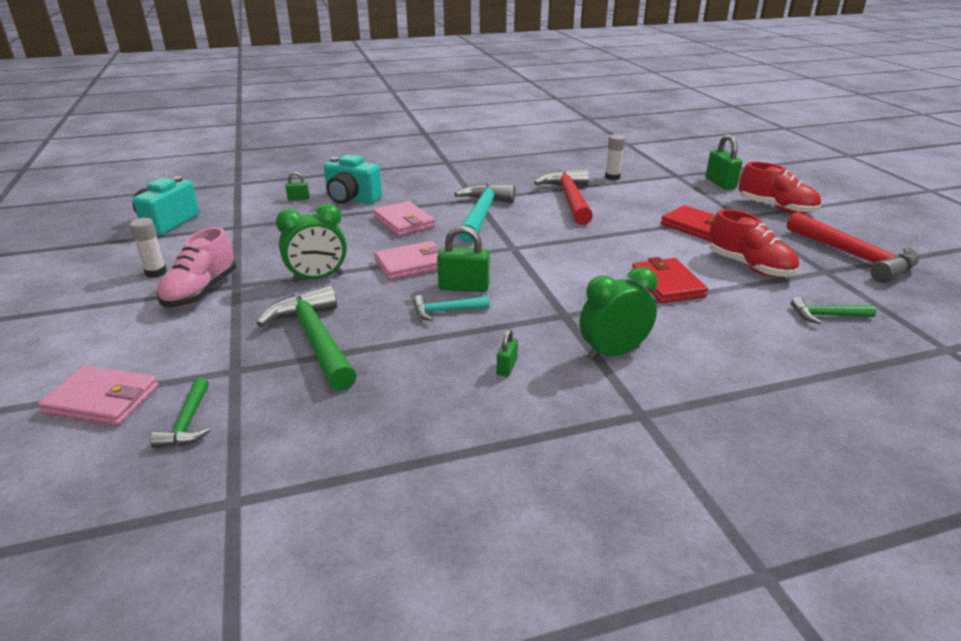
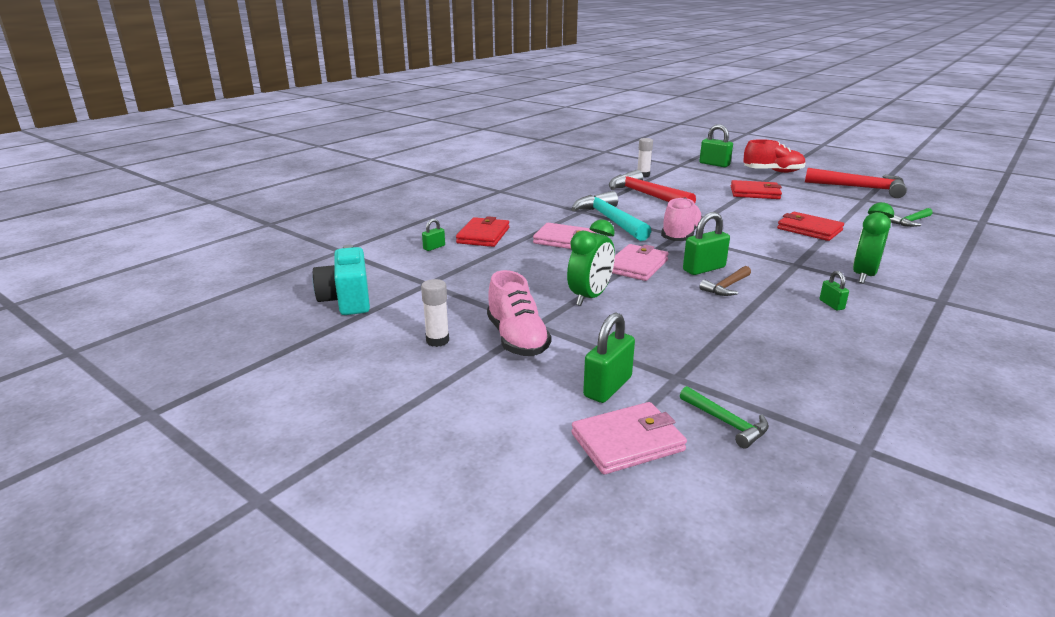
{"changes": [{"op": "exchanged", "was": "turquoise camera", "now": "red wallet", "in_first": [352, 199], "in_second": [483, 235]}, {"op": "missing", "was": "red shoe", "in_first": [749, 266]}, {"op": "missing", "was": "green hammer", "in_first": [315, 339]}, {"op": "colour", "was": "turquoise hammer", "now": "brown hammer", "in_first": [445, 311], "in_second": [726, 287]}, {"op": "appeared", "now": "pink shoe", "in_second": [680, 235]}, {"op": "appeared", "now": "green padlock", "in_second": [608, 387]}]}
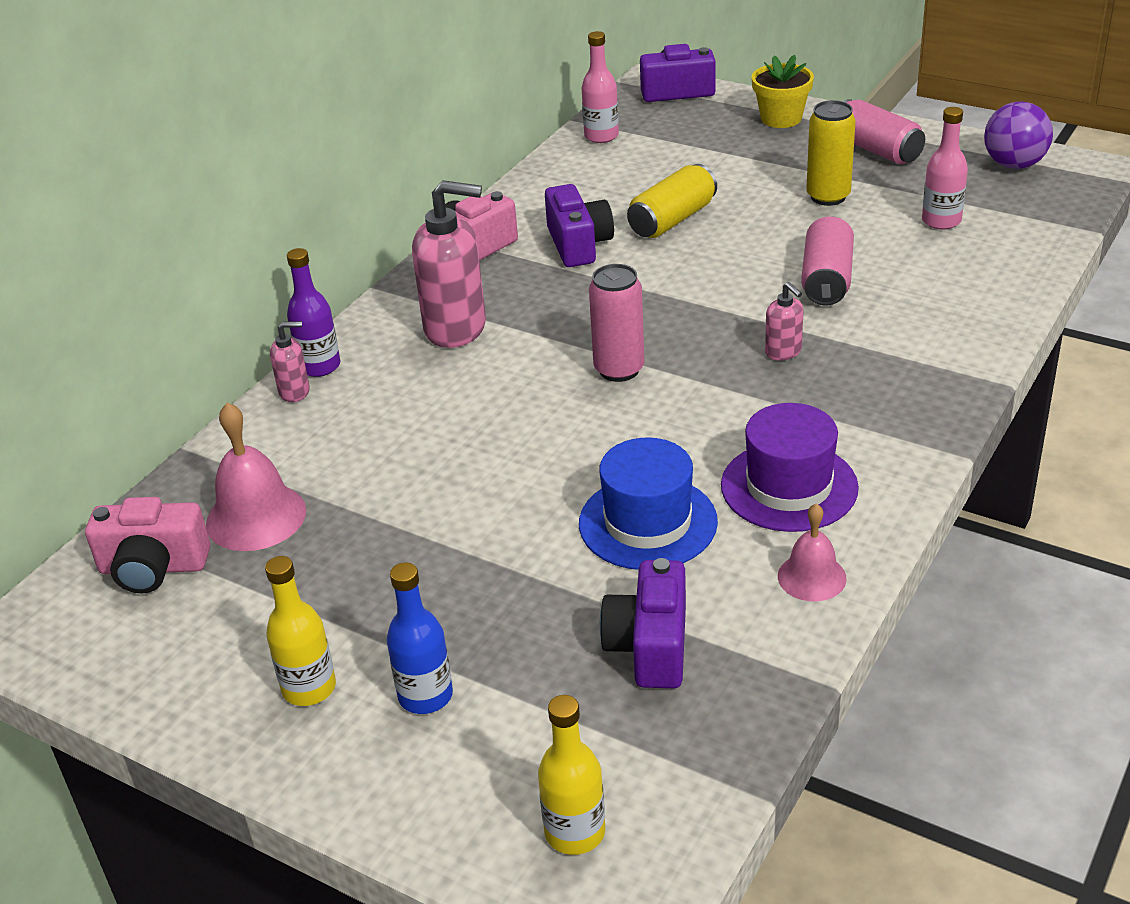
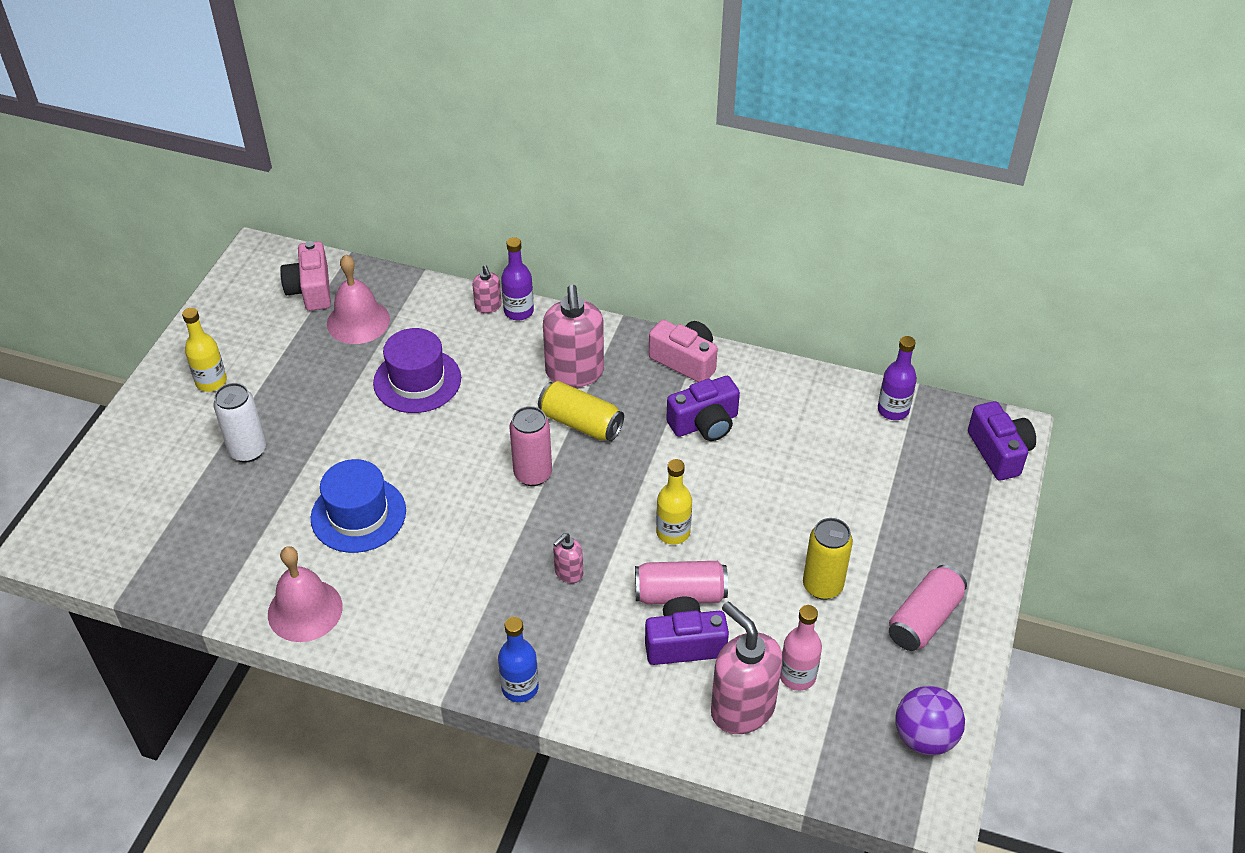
{"changes": [{"op": "colour", "was": "pink bottle", "now": "purple bottle", "in_first": [601, 136], "in_second": [893, 410]}, {"op": "missing", "was": "yellow flower pot", "in_first": [781, 118]}, {"op": "relocated", "was": "yellow can", "in_first": [672, 220], "in_second": [580, 423]}, {"op": "relocated", "was": "purple hat", "in_first": [789, 486], "in_second": [417, 380]}, {"op": "size", "was": "pink bell", "in_first": [811, 577], "in_second": [305, 610], "ratio": 1.59}, {"op": "relocated", "was": "purple camera", "in_first": [650, 646], "in_second": [684, 644]}, {"op": "relocated", "was": "blue bottle", "in_first": [425, 696], "in_second": [520, 687]}, {"op": "relocated", "was": "yellow bottle", "in_first": [575, 832], "in_second": [673, 532]}, {"op": "appeared", "now": "white can", "in_second": [248, 451]}, {"op": "appeared", "now": "pink soap dispenser", "in_second": [742, 708]}]}
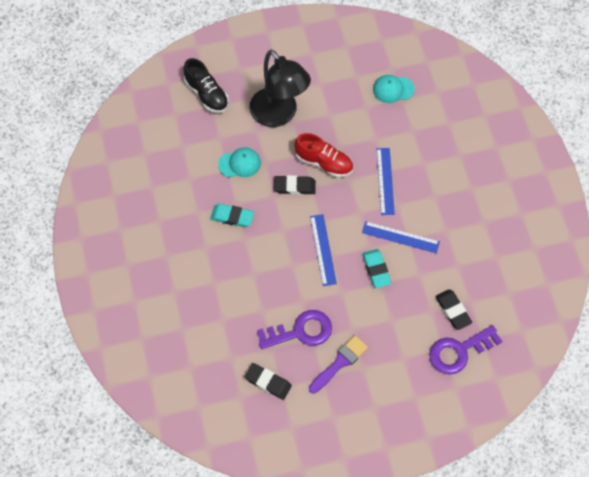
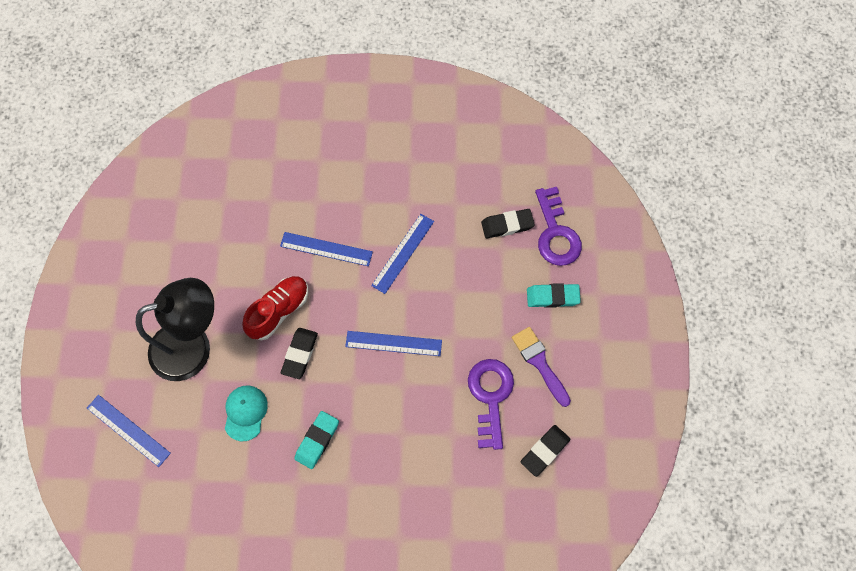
{"changes": [{"op": "exchanged", "was": "black shoe", "now": "blue ruler", "in_first": [206, 94], "in_second": [128, 430]}, {"op": "missing", "was": "turquoise cap", "in_first": [393, 89]}, {"op": "relocated", "was": "turquoise eraser", "in_first": [376, 270], "in_second": [552, 297]}]}
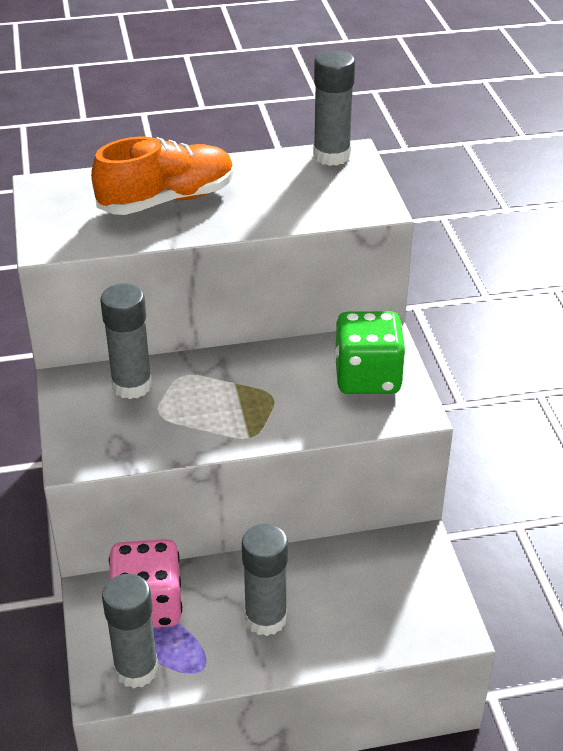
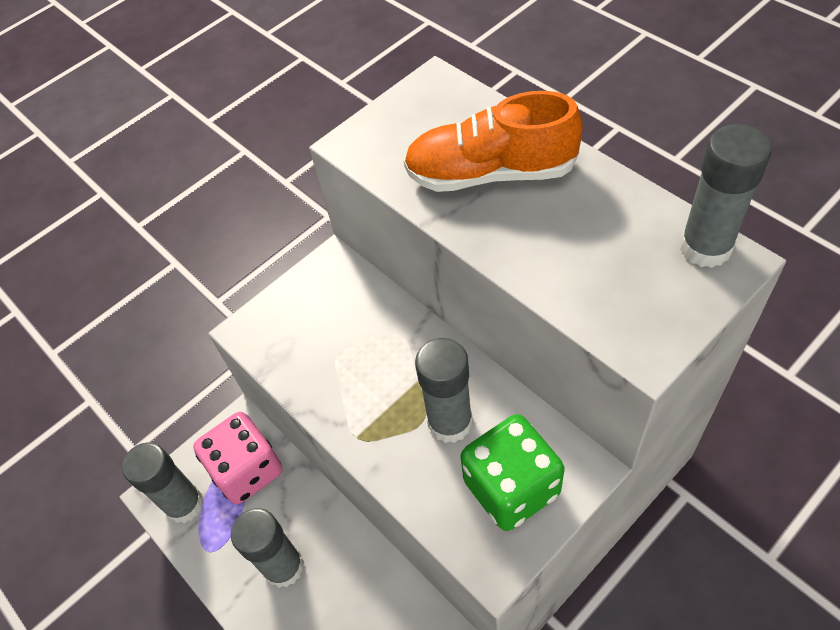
{"changes": [{"op": "spun", "was": "orange shoe", "in_first": [167, 200], "in_second": [490, 173], "clockwise": 150}, {"op": "relocated", "was": "grey glue stick", "in_first": [132, 385], "in_second": [450, 422]}]}
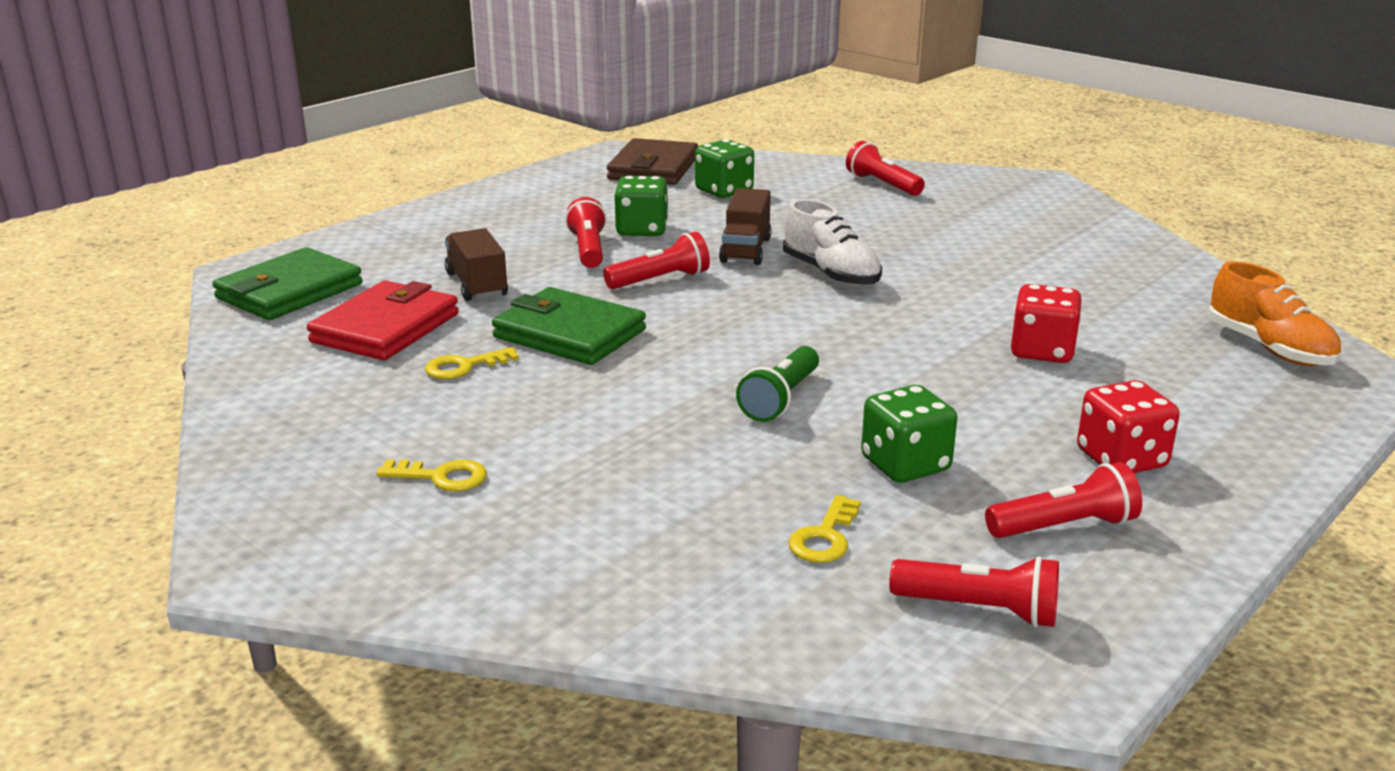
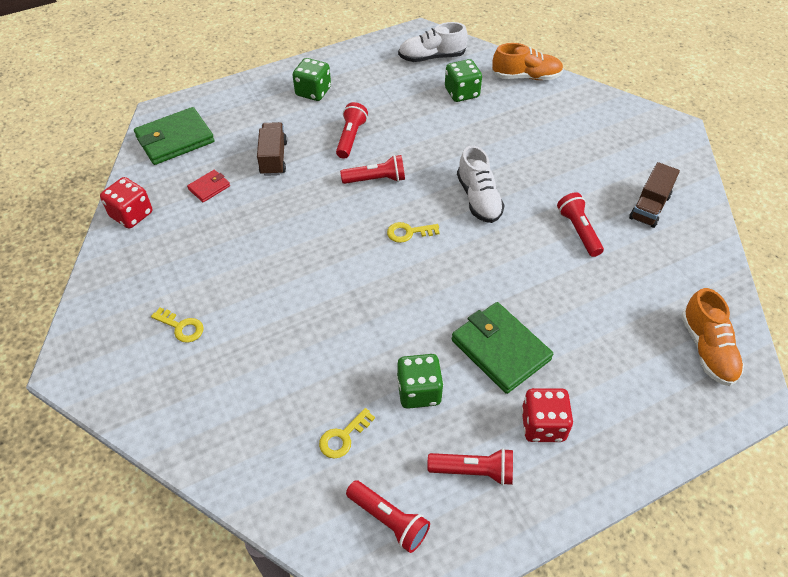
{"changes": [{"op": "exchanged", "was": "brown wallet", "now": "white shoe", "in_first": [653, 168], "in_second": [431, 57]}, {"op": "relocated", "was": "red flashlight", "in_first": [882, 185], "in_second": [578, 231]}, {"op": "relocated", "was": "green dice", "in_first": [642, 230], "in_second": [313, 92]}, {"op": "relocated", "was": "brown truck", "in_first": [745, 250], "in_second": [649, 207]}, {"op": "size", "was": "red wallet", "in_first": [386, 328], "in_second": [209, 187], "ratio": 0.49}, {"op": "relocated", "was": "red dice", "in_first": [1042, 351], "in_second": [131, 215]}, {"op": "relocated", "was": "green wallet", "in_first": [569, 334], "in_second": [500, 349]}, {"op": "missing", "was": "green flashlight", "in_first": [781, 399]}, {"op": "relocated", "was": "yellow key", "in_first": [464, 367], "in_second": [408, 232]}, {"op": "appeared", "now": "orange shoe", "in_second": [526, 77]}]}
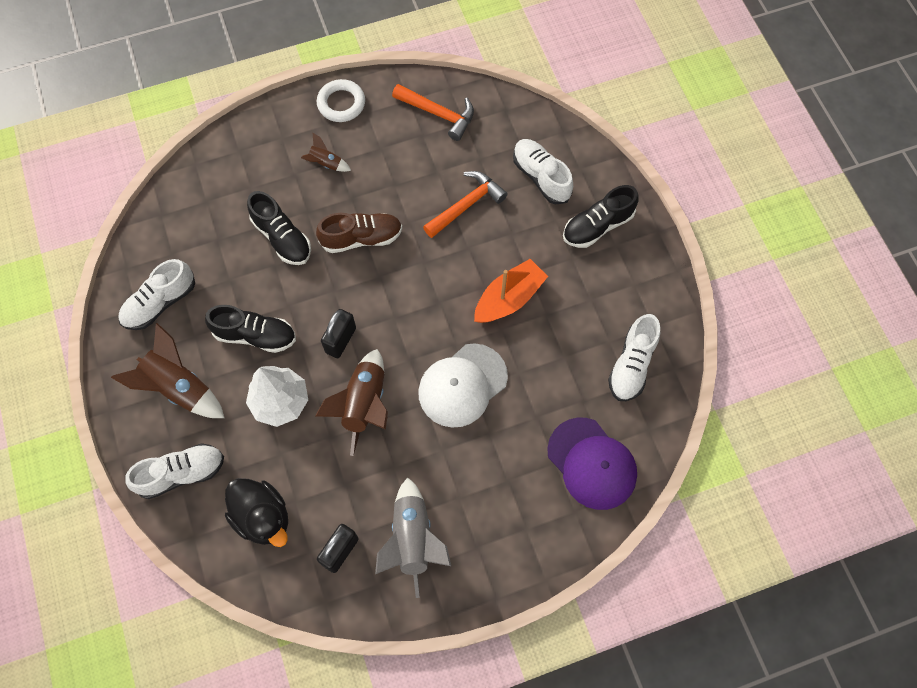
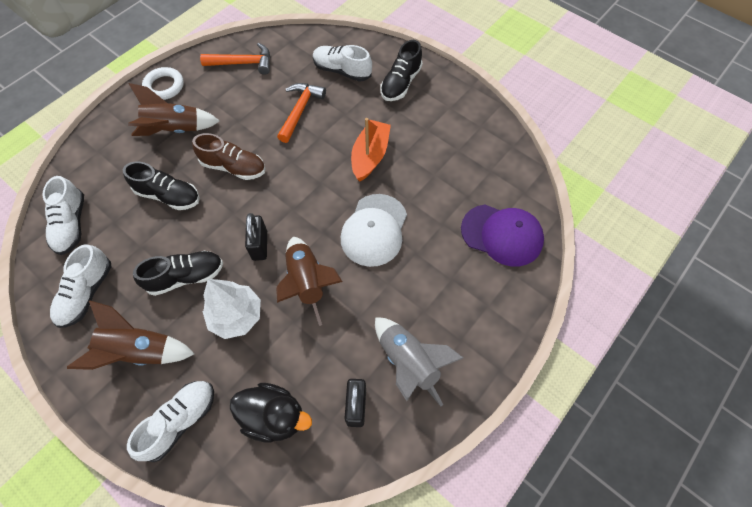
{"changes": [{"op": "size", "was": "brown rocket", "in_first": [325, 164], "in_second": [175, 130], "ratio": 1.95}, {"op": "spun", "was": "brown shoe", "in_first": [361, 238], "in_second": [233, 167], "clockwise": 60}, {"op": "relocated", "was": "white shoe", "in_first": [631, 365], "in_second": [71, 224]}]}
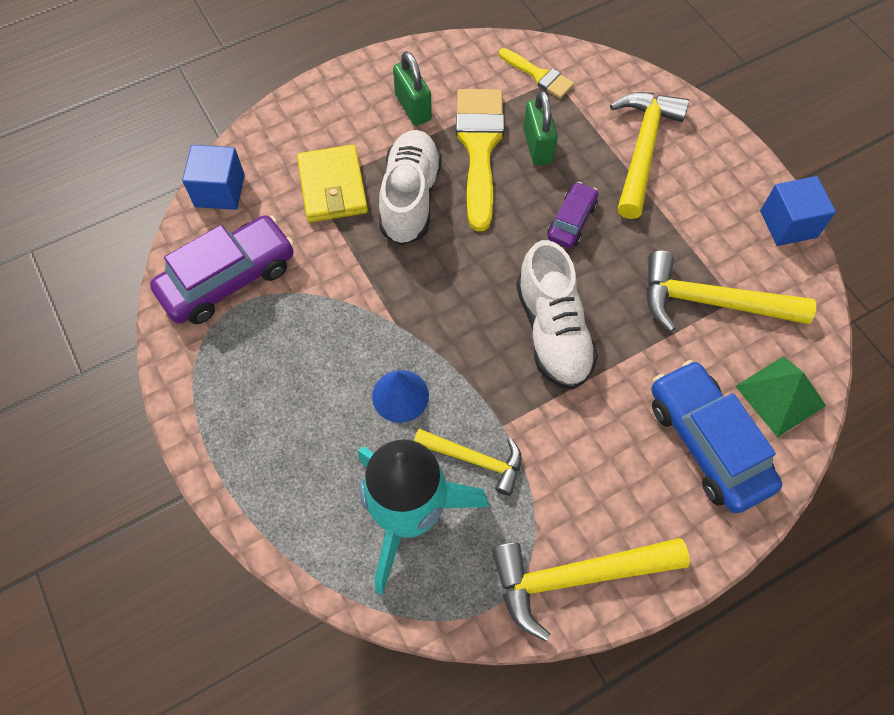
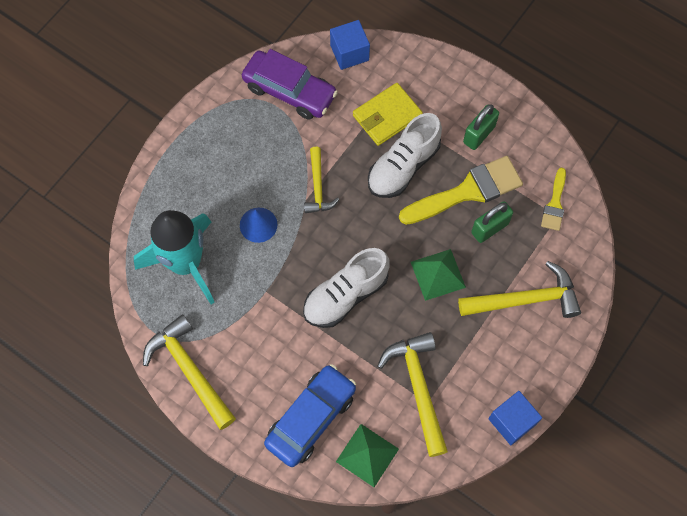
{"changes": [{"op": "spun", "was": "white shoe", "in_first": [410, 198], "in_second": [403, 166], "clockwise": 150}, {"op": "exchanged", "was": "purple car", "now": "green pyramid", "in_first": [571, 221], "in_second": [438, 274]}, {"op": "relocated", "was": "yellow hammer", "in_first": [475, 460], "in_second": [318, 187]}]}
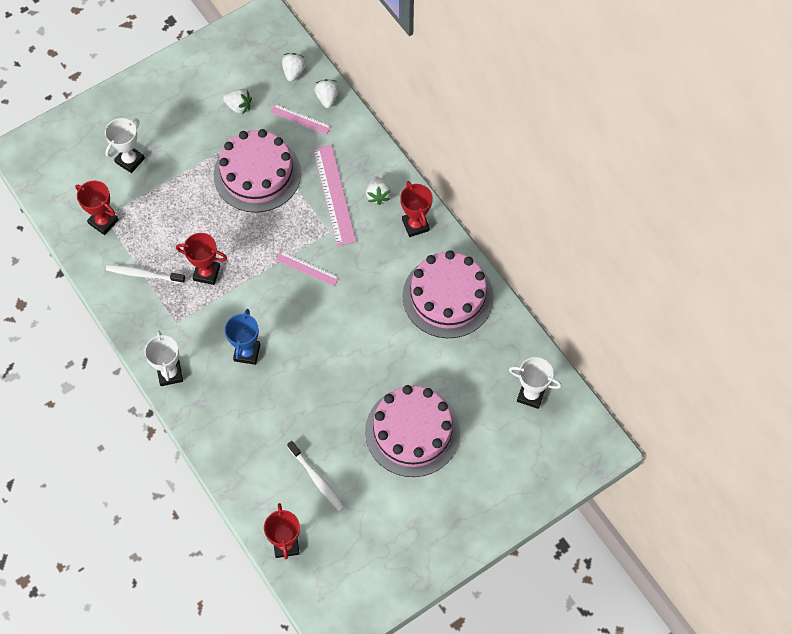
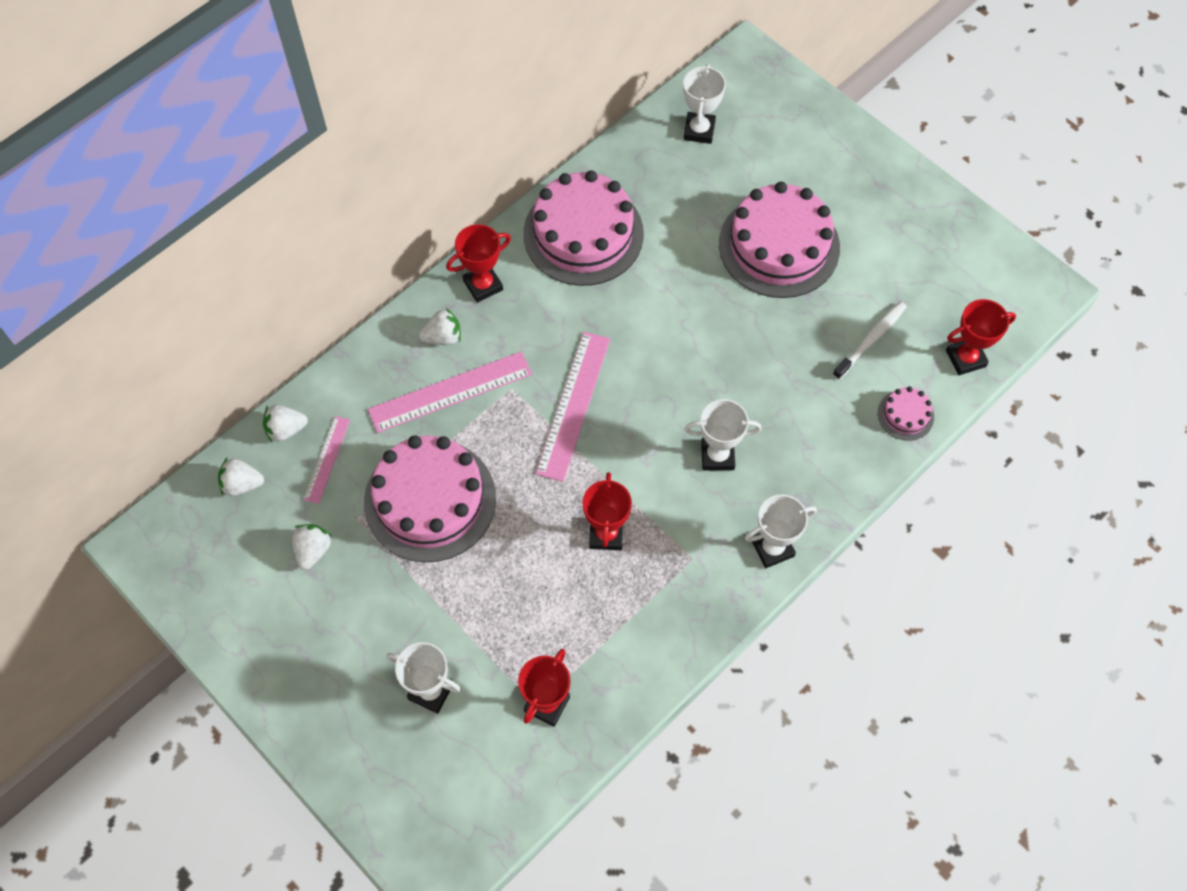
{"changes": [{"op": "size", "was": "pink ruler", "in_first": [307, 268], "in_second": [574, 405], "ratio": 1.77}, {"op": "missing", "was": "white toothbrush", "in_first": [144, 274]}, {"op": "colour", "was": "blue trophy", "now": "white trophy", "in_first": [247, 352], "in_second": [717, 456]}, {"op": "appeared", "now": "pink cake", "in_second": [905, 415]}]}
